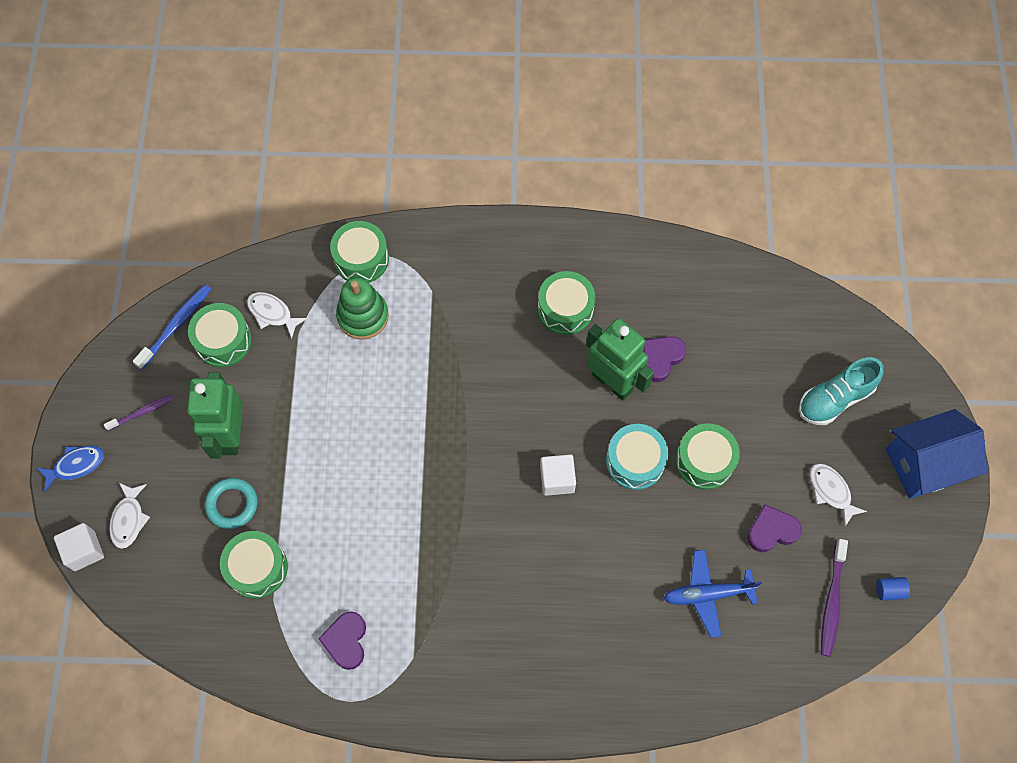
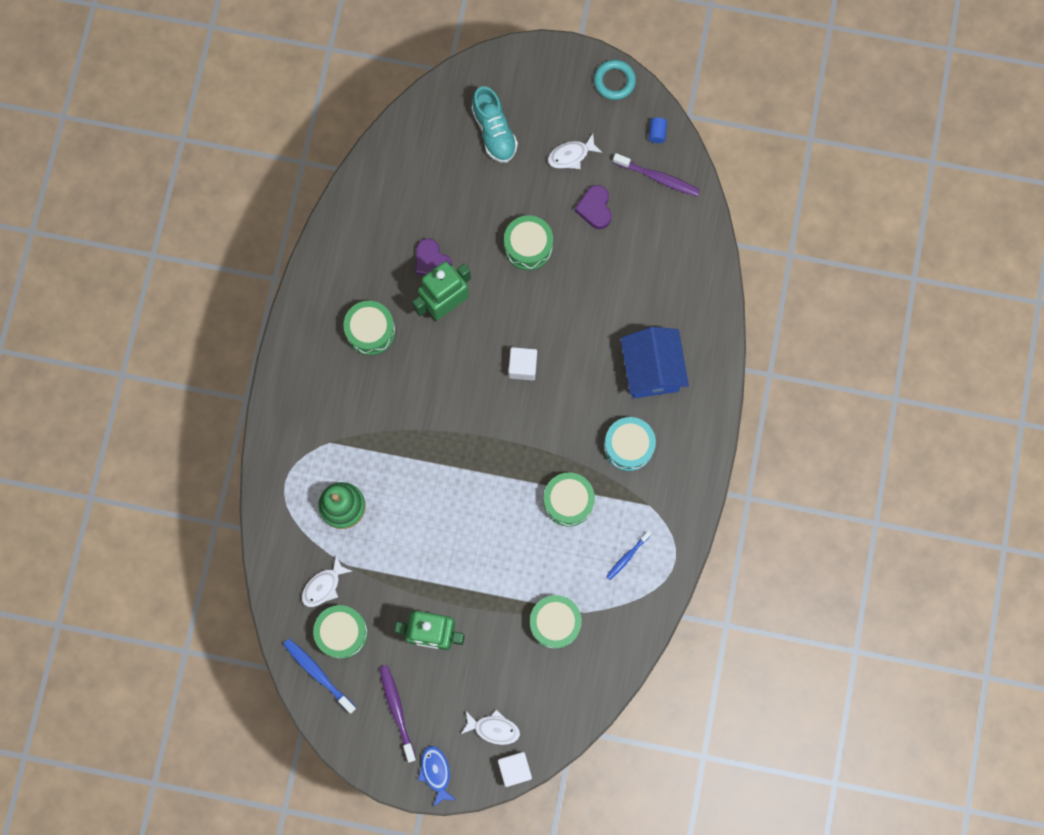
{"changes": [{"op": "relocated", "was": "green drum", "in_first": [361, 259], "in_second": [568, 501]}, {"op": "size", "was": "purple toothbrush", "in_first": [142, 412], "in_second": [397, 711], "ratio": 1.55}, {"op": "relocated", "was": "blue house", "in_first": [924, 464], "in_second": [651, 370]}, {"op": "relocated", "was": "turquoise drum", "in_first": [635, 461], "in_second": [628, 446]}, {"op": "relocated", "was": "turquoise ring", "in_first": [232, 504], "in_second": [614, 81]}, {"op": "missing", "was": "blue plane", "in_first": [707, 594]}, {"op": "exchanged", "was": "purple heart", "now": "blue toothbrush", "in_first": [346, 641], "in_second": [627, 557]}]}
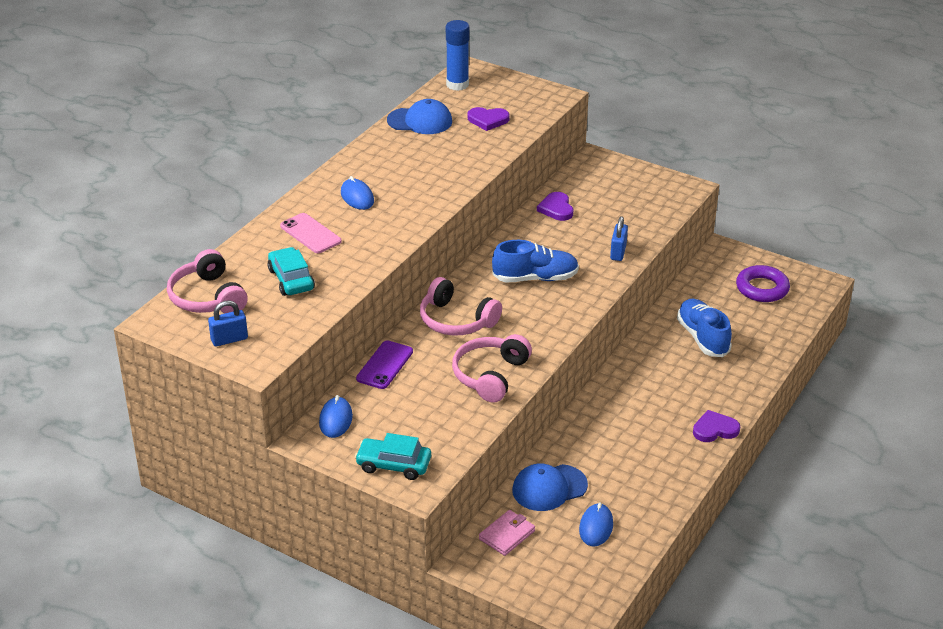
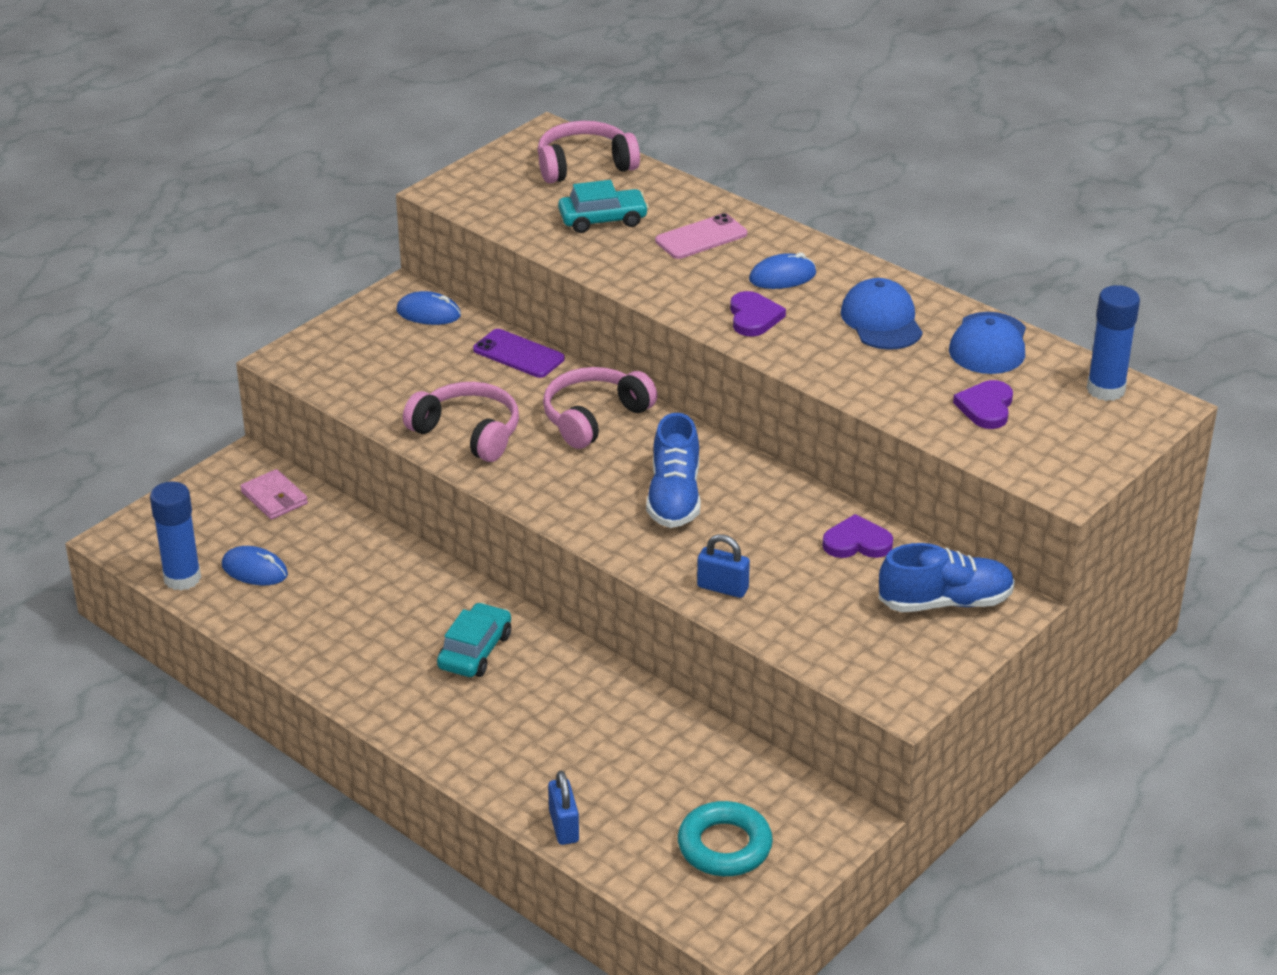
{"changes": [{"op": "colour", "was": "purple ring", "now": "turquoise ring", "in_first": [762, 288], "in_second": [724, 846]}, {"op": "relocated", "was": "blue shoe", "in_first": [702, 338], "in_second": [945, 602]}, {"op": "relocated", "was": "blue padlock", "in_first": [229, 339], "in_second": [564, 826]}, {"op": "relocated", "was": "purple heart", "in_first": [715, 429], "in_second": [754, 317]}, {"op": "relocated", "was": "turquoise car", "in_first": [393, 465], "in_second": [475, 651]}, {"op": "relocated", "was": "blue cap", "in_first": [549, 488], "in_second": [881, 320]}, {"op": "appeared", "now": "blue glue stick", "in_second": [182, 578]}]}
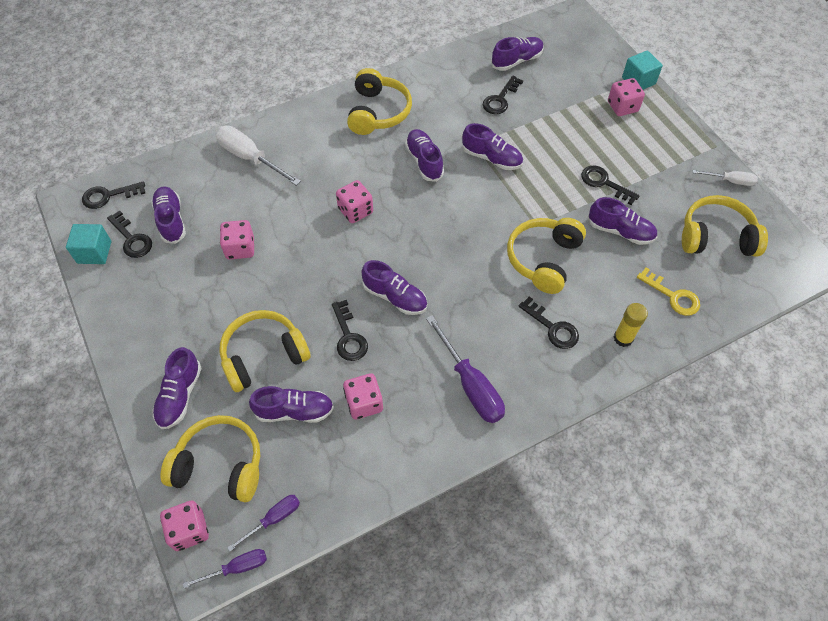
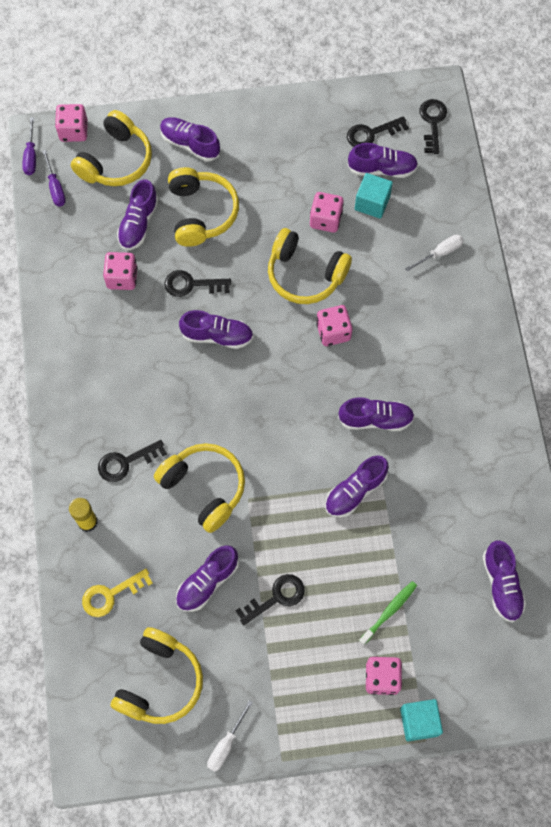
{"changes": [{"op": "relocated", "was": "yellow headphones", "in_first": [378, 112], "in_second": [305, 274]}, {"op": "missing", "was": "black key", "in_first": [500, 99]}, {"op": "size", "was": "white screwdriver", "in_first": [250, 158], "in_second": [440, 253], "ratio": 0.57}, {"op": "relocated", "was": "turquoise cube", "in_first": [94, 252], "in_second": [372, 203]}, {"op": "spun", "was": "purple shoe", "in_first": [395, 297], "in_second": [217, 336], "clockwise": -135}, {"op": "missing", "was": "purple screwdriver", "in_first": [470, 384]}, {"op": "appeared", "now": "green toothbrush", "in_second": [389, 611]}]}
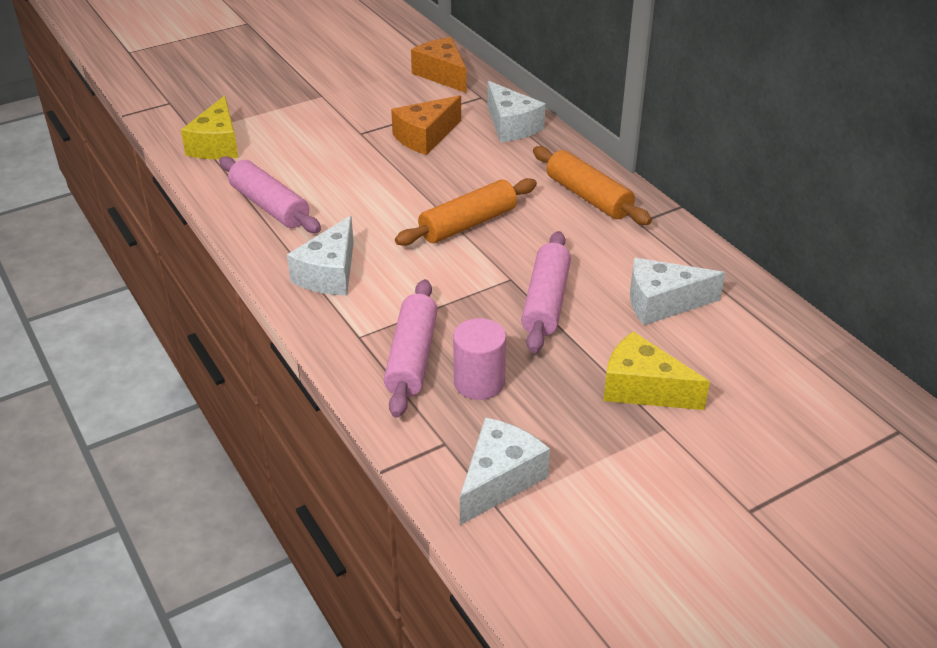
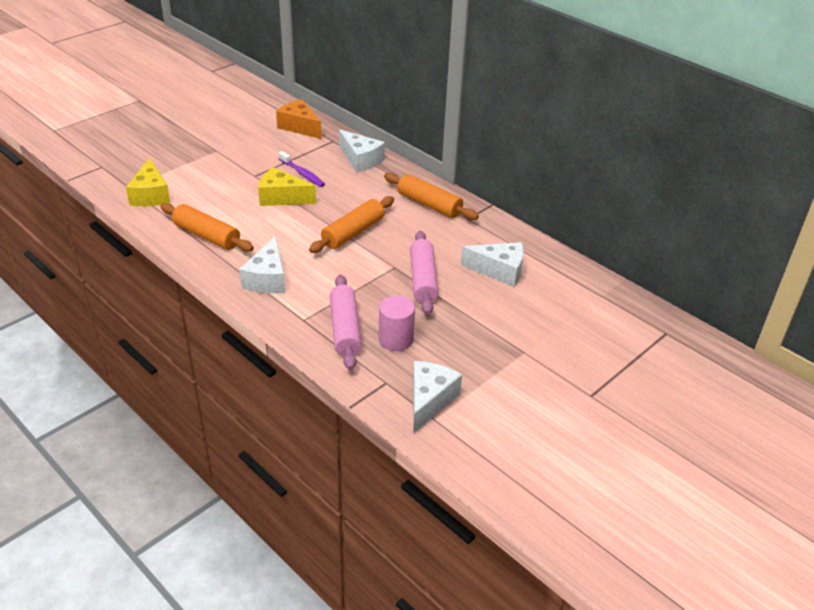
{"changes": [{"op": "exchanged", "was": "orange cheese", "now": "purple toothbrush", "in_first": [425, 137], "in_second": [302, 174]}, {"op": "colour", "was": "pink rolling pin", "now": "orange rolling pin", "in_first": [270, 206], "in_second": [207, 236]}, {"op": "spun", "was": "white cheese", "in_first": [662, 303], "in_second": [499, 271], "clockwise": -150}, {"op": "relocated", "was": "yellow cheese", "in_first": [643, 388], "in_second": [282, 197]}]}
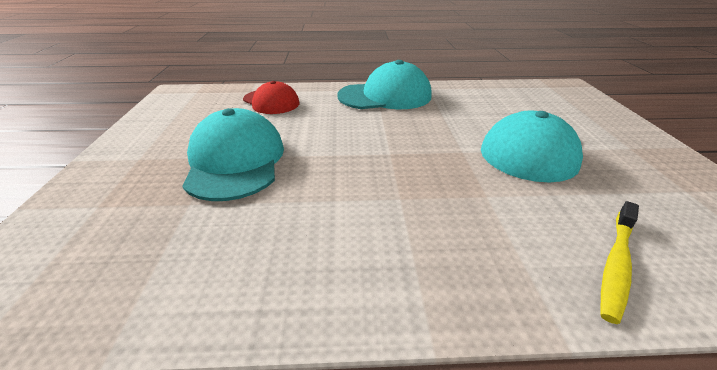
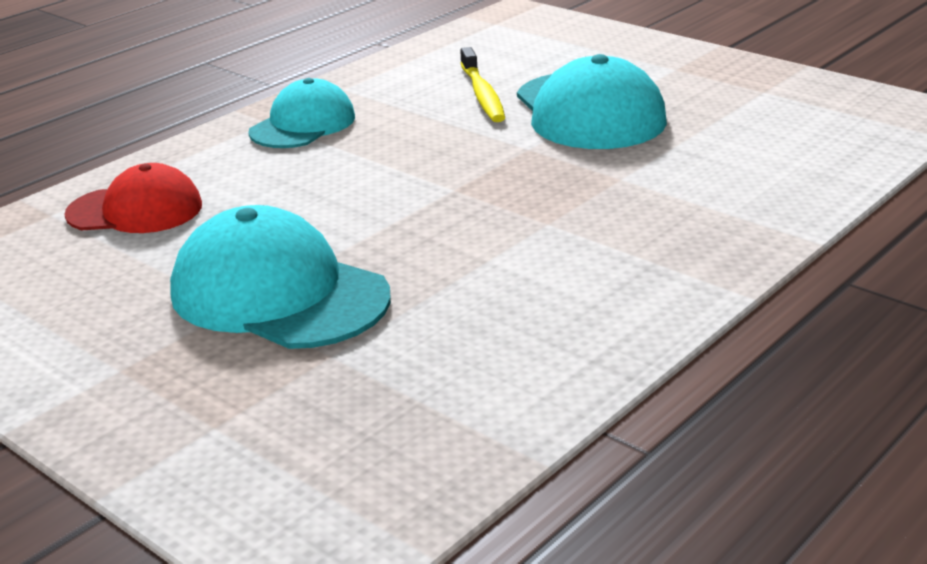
{"changes": [{"op": "size", "was": "turquoise cap", "in_first": [385, 96], "in_second": [303, 125], "ratio": 0.65}, {"op": "relocated", "was": "yellow toothbrush", "in_first": [616, 264], "in_second": [482, 94]}]}
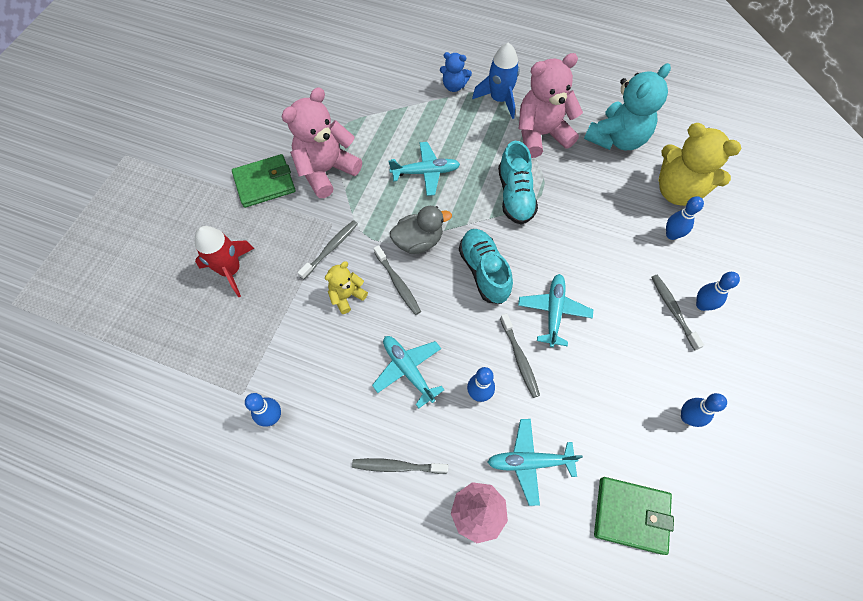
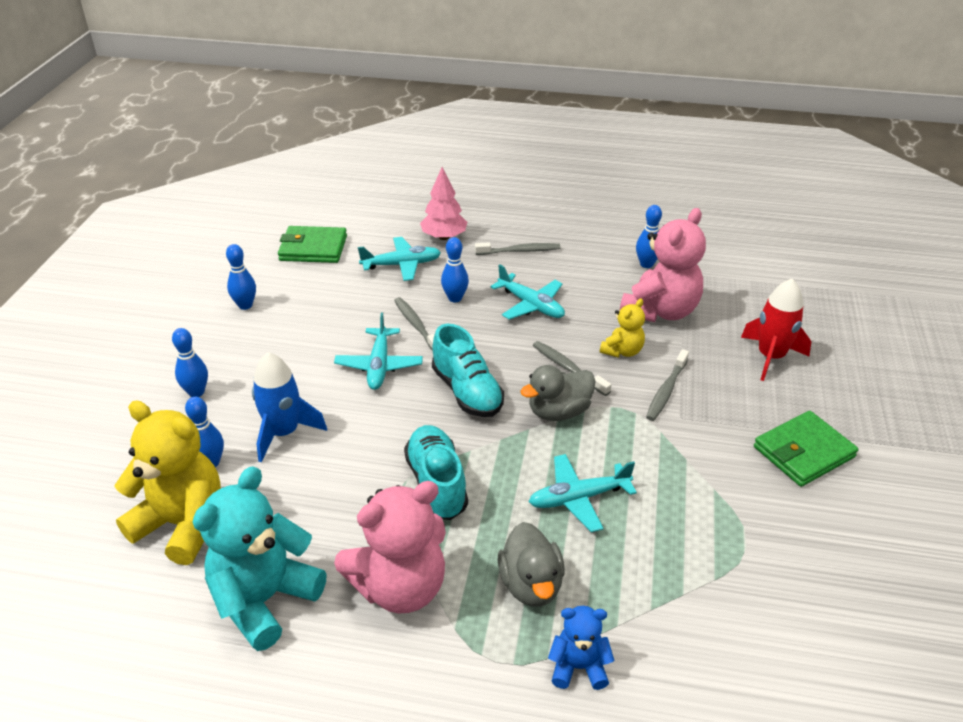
{"changes": [{"op": "relocated", "was": "blue rocket", "in_first": [499, 99], "in_second": [284, 433]}, {"op": "relocated", "was": "pink teddy bear", "in_first": [326, 171], "in_second": [660, 311]}, {"op": "missing", "was": "grey toothbrush", "in_first": [673, 310]}, {"op": "appeared", "now": "grey duck", "in_second": [531, 584]}]}
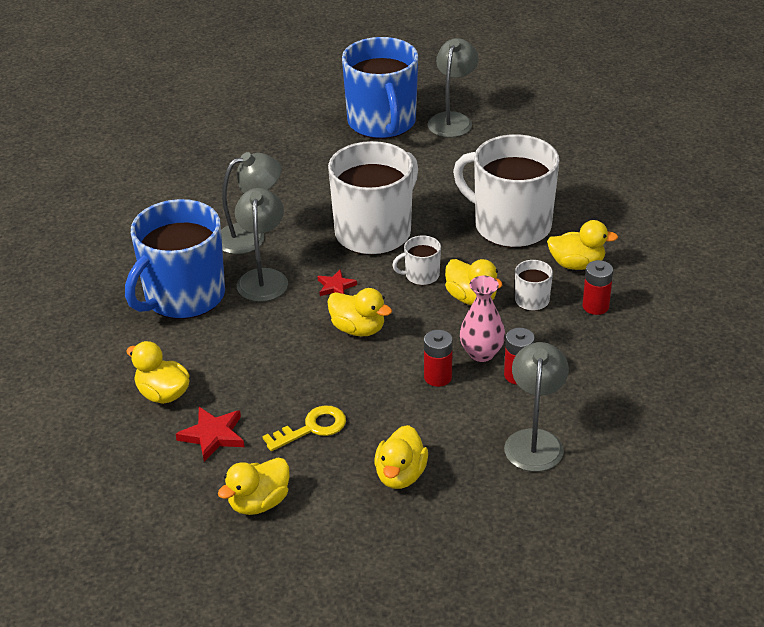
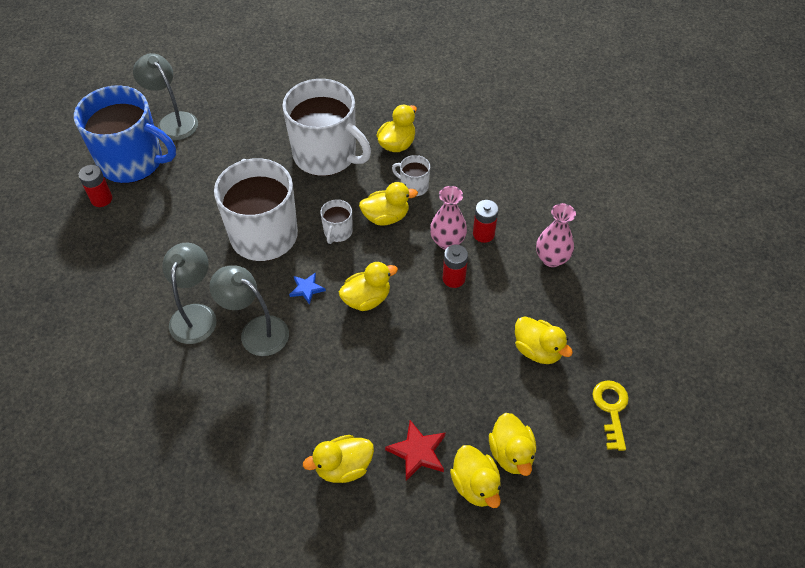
{"changes": [{"op": "spun", "was": "white mug", "in_first": [510, 225], "in_second": [326, 155], "clockwise": -120}, {"op": "missing", "was": "blue mug", "in_first": [183, 296]}, {"op": "relocated", "was": "red battery", "in_first": [595, 306], "in_second": [101, 199]}, {"op": "colour", "was": "red star", "now": "blue star", "in_first": [335, 286], "in_second": [307, 289]}, {"op": "exchanged", "was": "grey lamp", "now": "pink vase", "in_first": [534, 440], "in_second": [551, 259]}, {"op": "relocated", "was": "yellow key", "in_first": [312, 428], "in_second": [611, 409]}, {"op": "appeared", "now": "yellow duck", "in_second": [475, 485]}]}
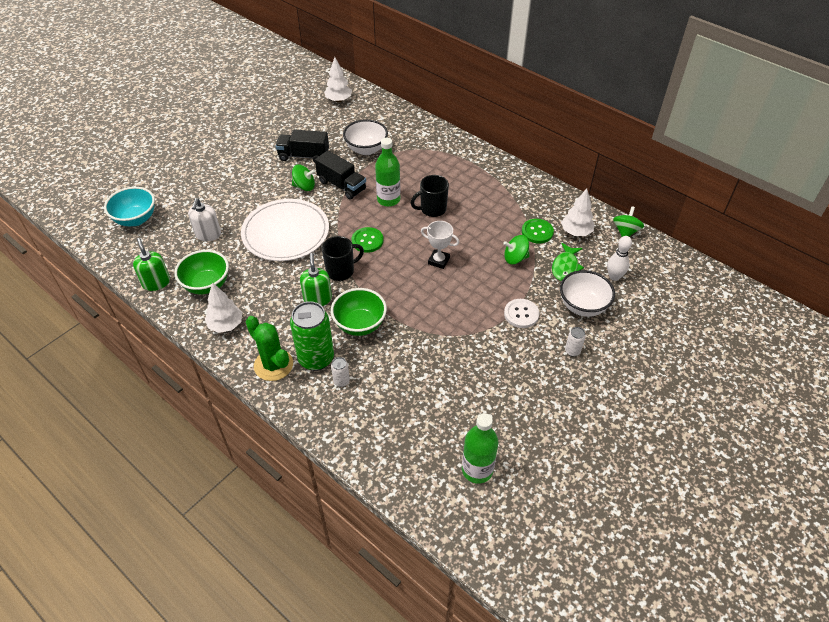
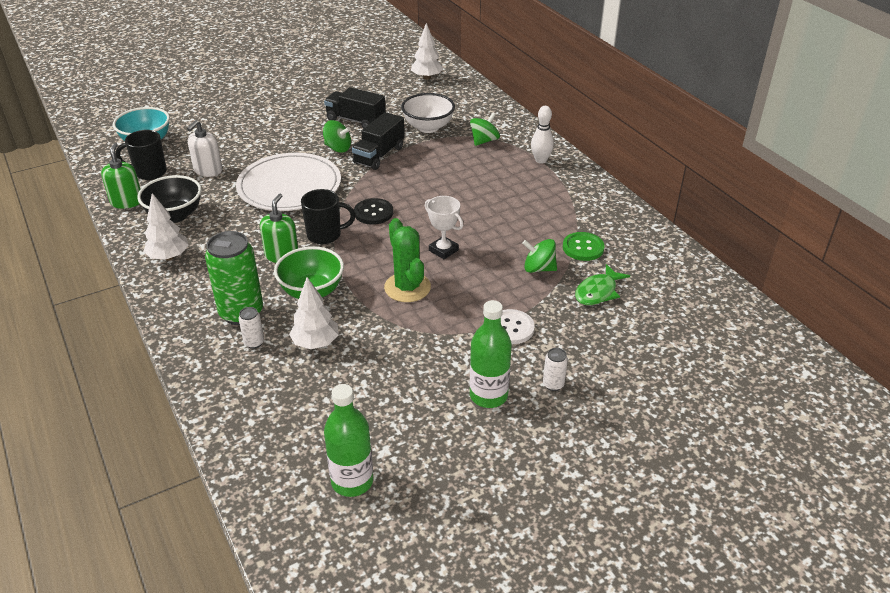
{"changes": [{"op": "relocated", "was": "green bottle", "in_first": [388, 200], "in_second": [488, 395]}, {"op": "spun", "was": "black truck", "in_first": [342, 185], "in_second": [379, 155], "clockwise": 60}, {"op": "relocated", "was": "black mug", "in_first": [432, 209], "in_second": [150, 172]}, {"op": "relocated", "was": "white tree", "in_first": [576, 232], "in_second": [316, 343]}, {"op": "relocated", "was": "green spinning top", "in_first": [625, 231], "in_second": [484, 141]}, {"op": "colour", "was": "green button", "now": "black button", "in_first": [367, 241], "in_second": [373, 213]}, {"op": "relocated", "was": "white bowling pin", "in_first": [614, 277], "in_second": [541, 160]}, {"op": "colour", "was": "green bowl", "now": "black bowl", "in_first": [207, 285], "in_second": [175, 215]}, {"op": "missing", "was": "white bowl", "in_first": [582, 306]}, {"op": "relocated", "was": "green cactus", "in_first": [273, 365], "in_second": [407, 287]}]}
